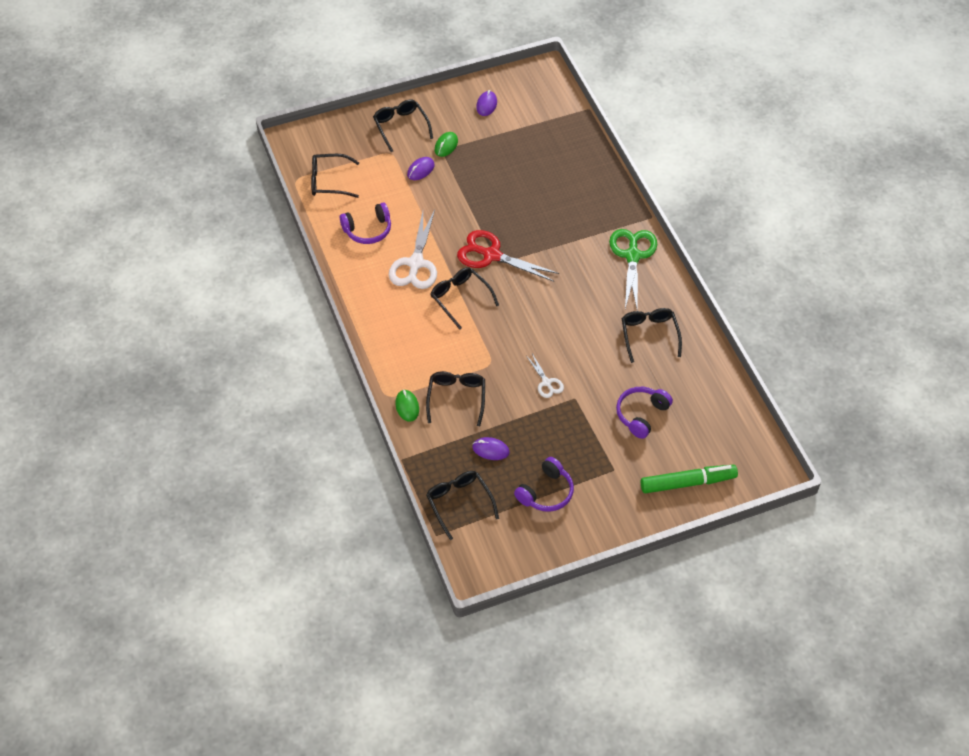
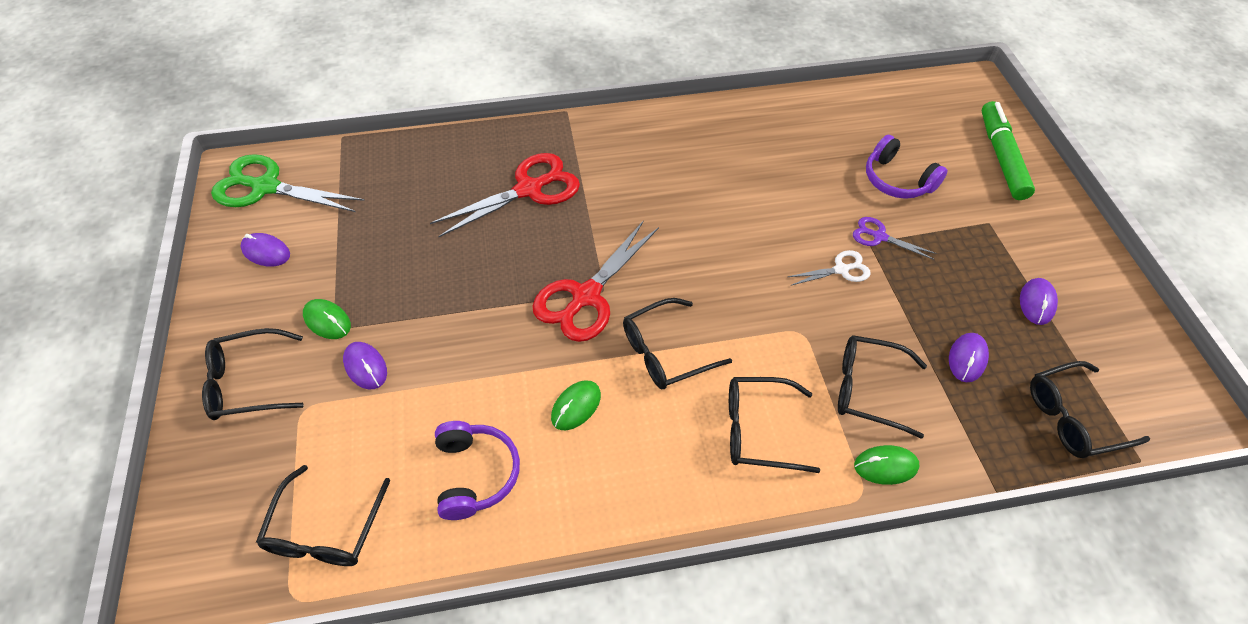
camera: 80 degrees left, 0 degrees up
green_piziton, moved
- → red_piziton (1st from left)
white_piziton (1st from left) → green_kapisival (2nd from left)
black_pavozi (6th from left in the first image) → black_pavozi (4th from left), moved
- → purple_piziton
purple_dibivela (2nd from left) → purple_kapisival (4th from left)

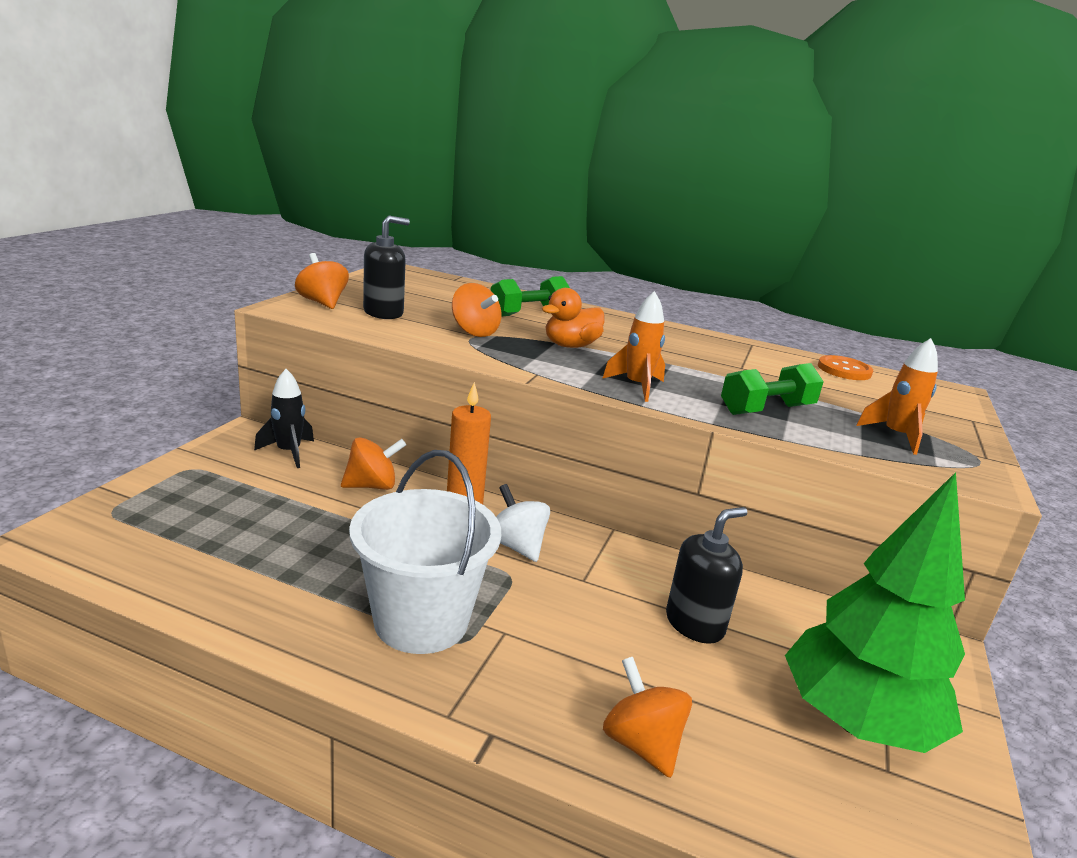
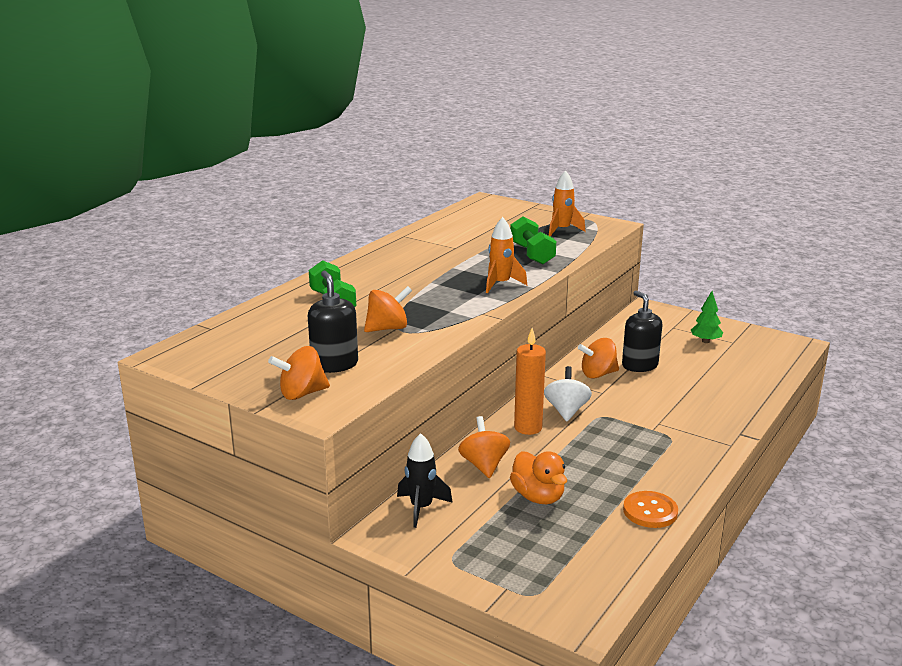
camera: 75 degrees left, 0 degrees up
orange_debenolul, moved
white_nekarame, 120 degrees clockwise
orange_nekarame (4th from left), moved
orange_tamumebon, moved
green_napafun, x0.40
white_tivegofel → -

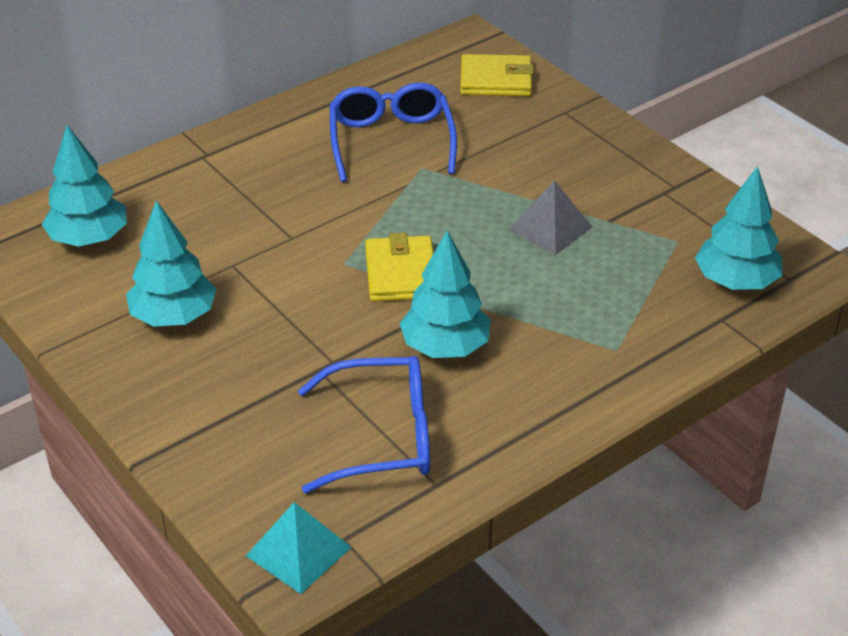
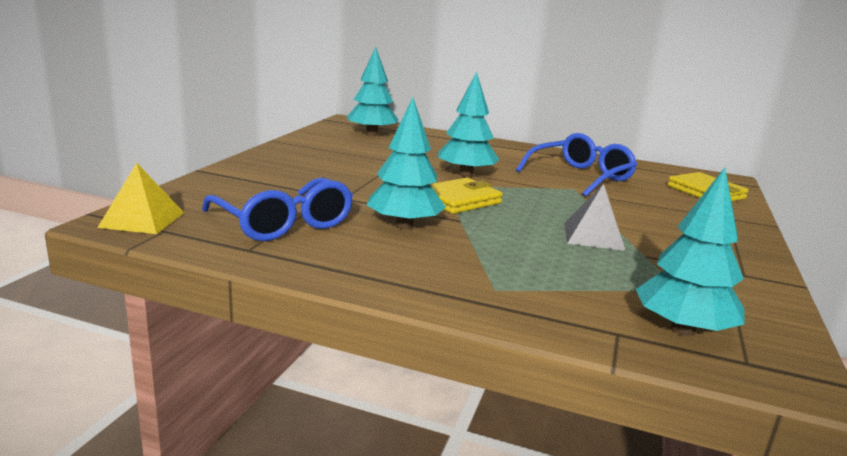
camera: 55 degrees right, 20 degrees down
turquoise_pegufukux → yellow_pegufukux
turquoise_napafun (2nd from left in the first image) → turquoise_napafun (3rd from left), moved

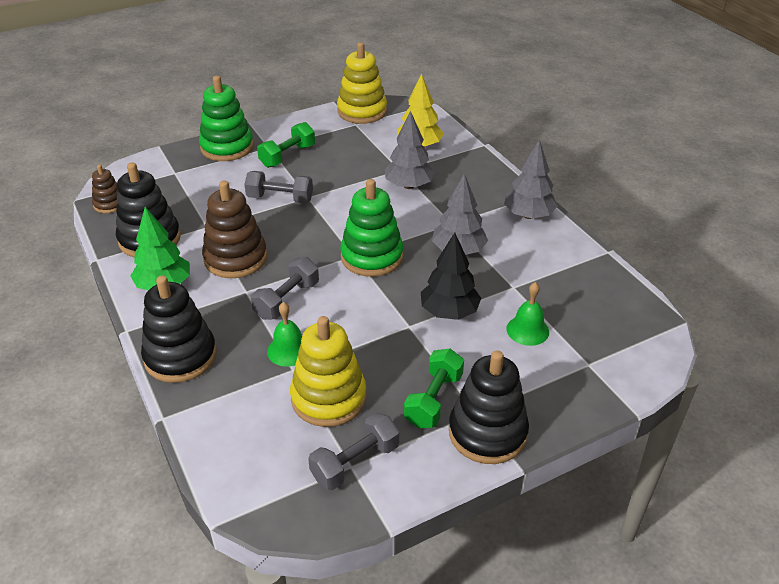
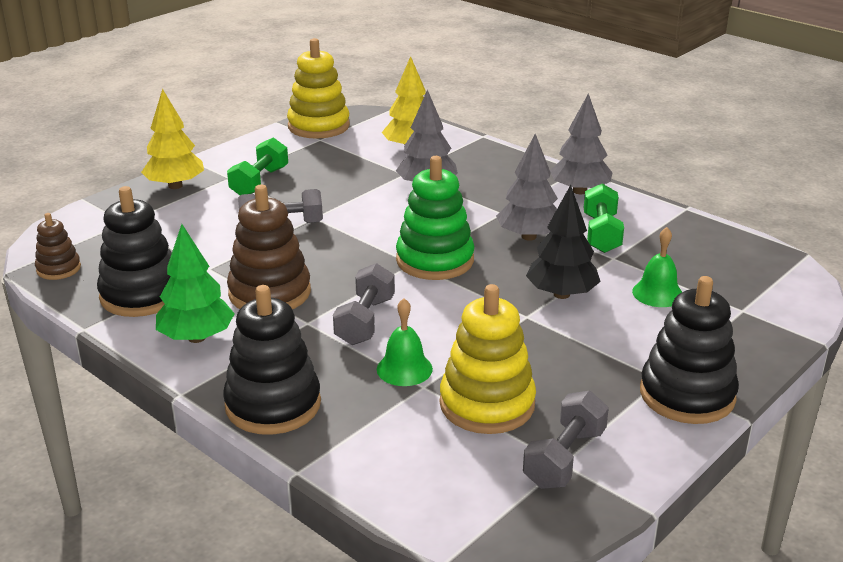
camera: 20 degrees left, 10 degrees down
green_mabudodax (1st from left) → yellow_napafun (1st from left)
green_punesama (2nd from left), moved

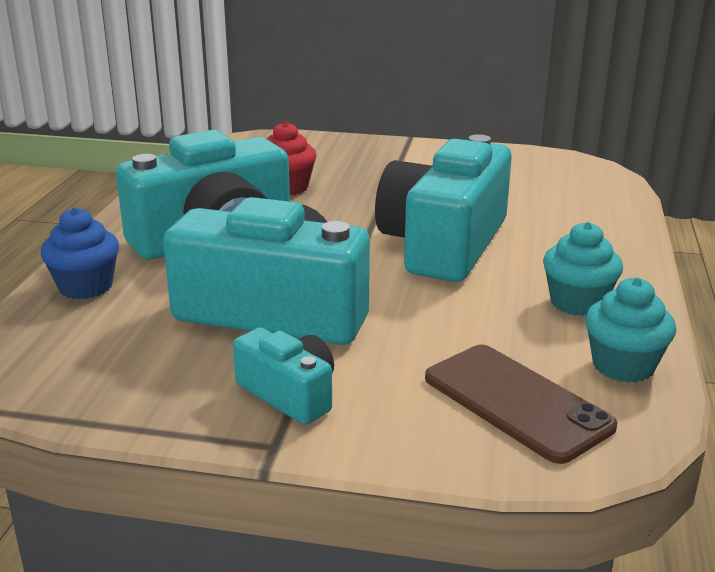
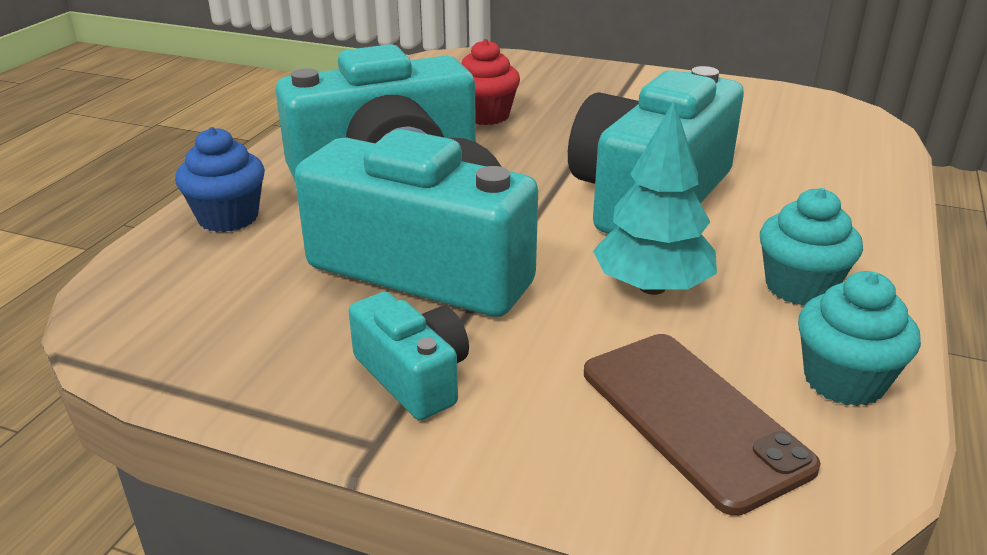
camera: 10 degrees right, 5 degrees up
- → turquoise_napafun

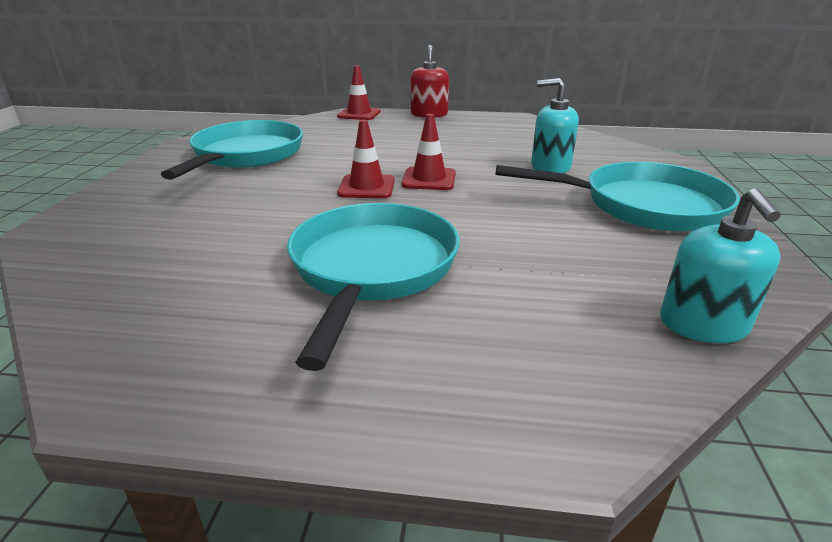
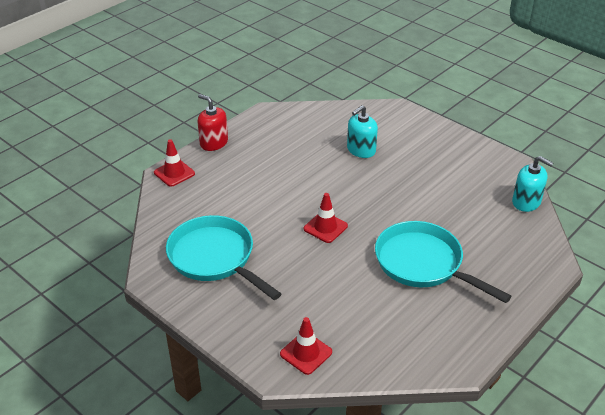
camera: 55 degrees left, 10 degrees up
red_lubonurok (3rd from left in the first image) → red_lubonurok (2nd from left), moved
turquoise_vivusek (3rd from left) → -

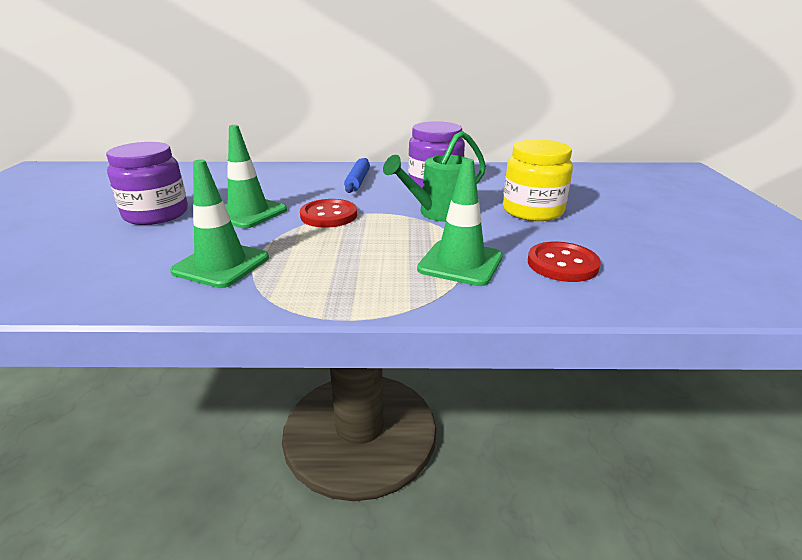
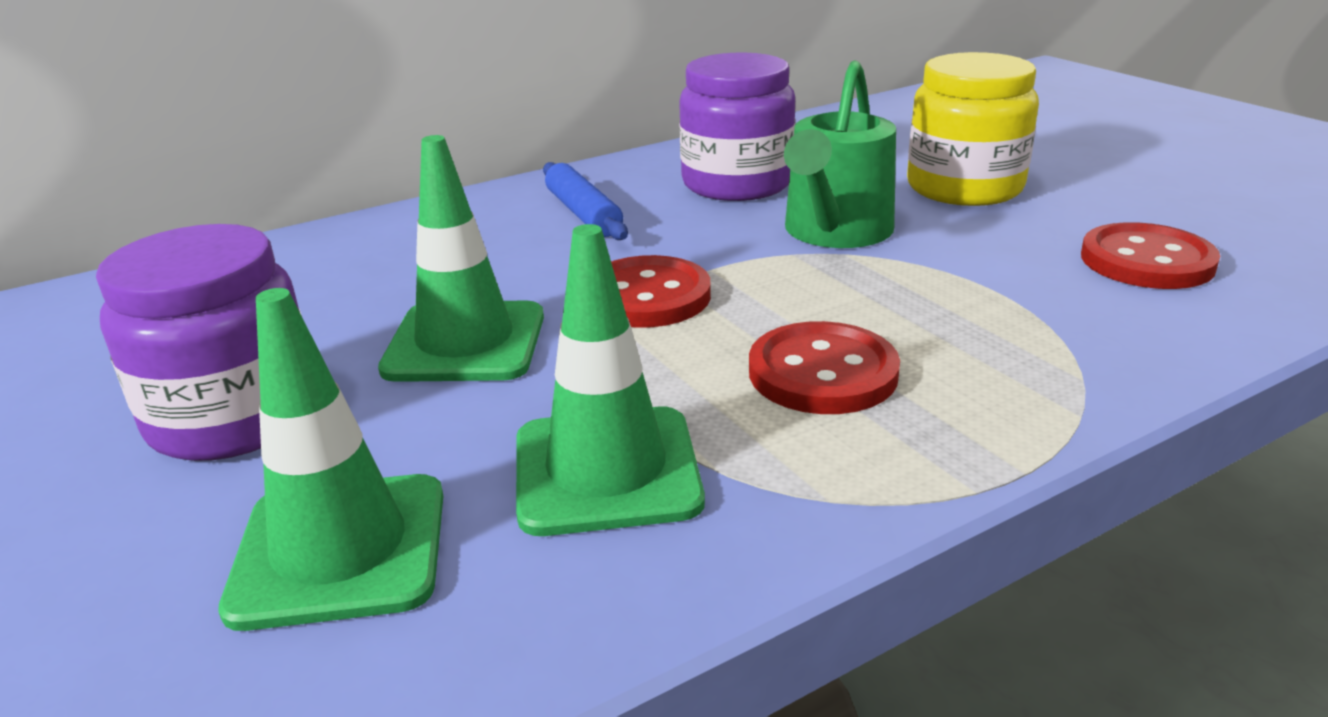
camera: 30 degrees left, 0 degrees up
green_lubonurok (3rd from left in the first image) → green_lubonurok (1st from left), moved
- → red_tamumebon (2nd from left)

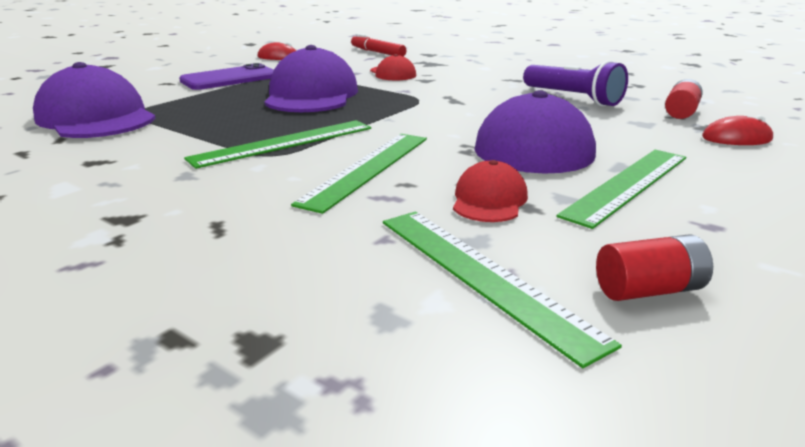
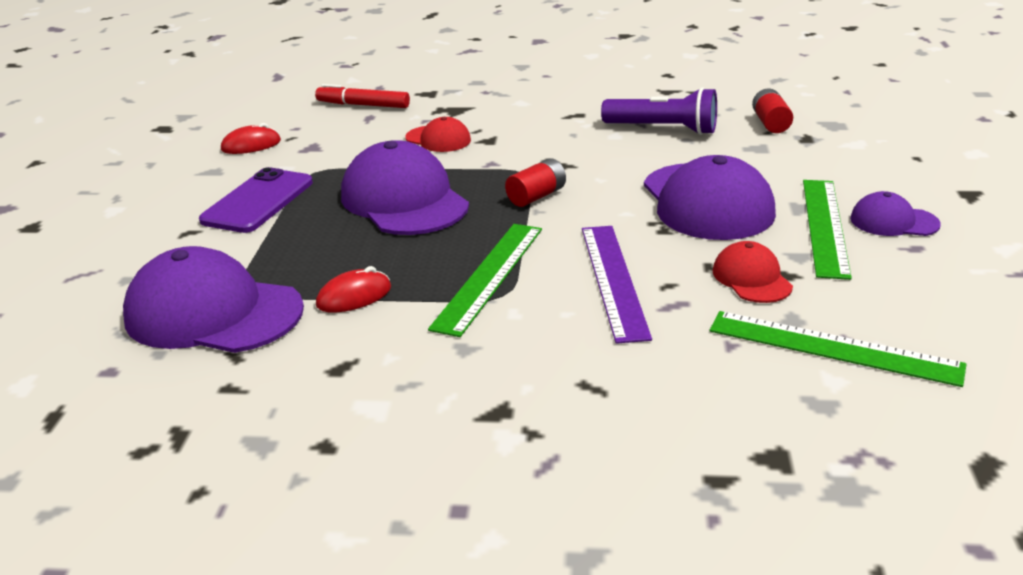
camera: 30 degrees left, 5 degrees up
red_kapisival (2nd from left), moved
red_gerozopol (1st from left), moved
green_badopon (2nd from left) → purple_badopon
- → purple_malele (4th from left)

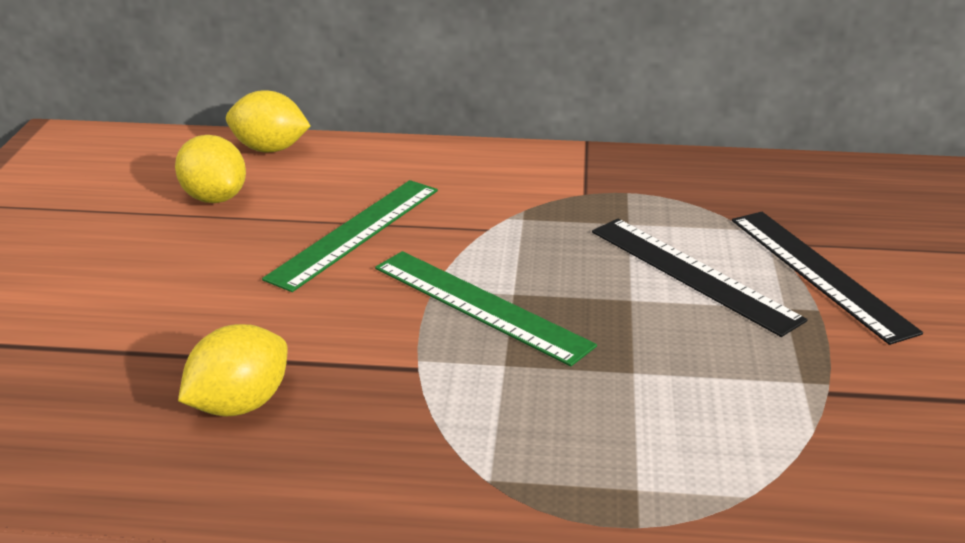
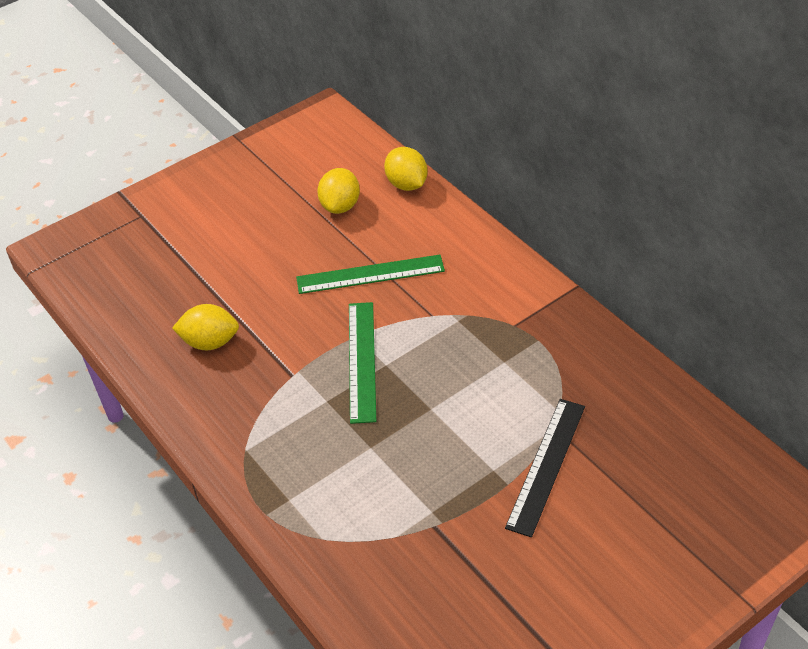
camera: 50 degrees right, 15 degrees up
black_badopon (1st from left) → -

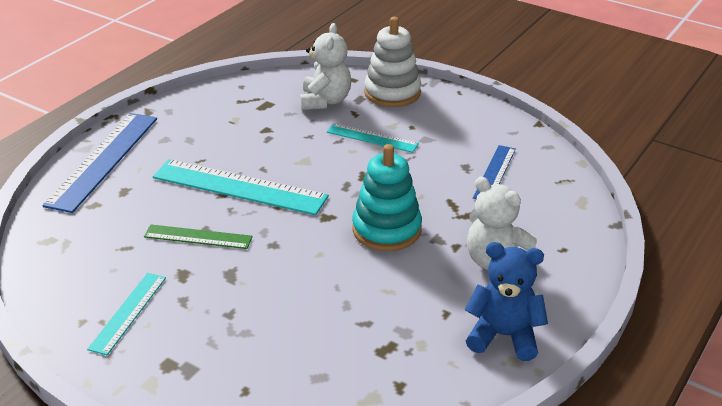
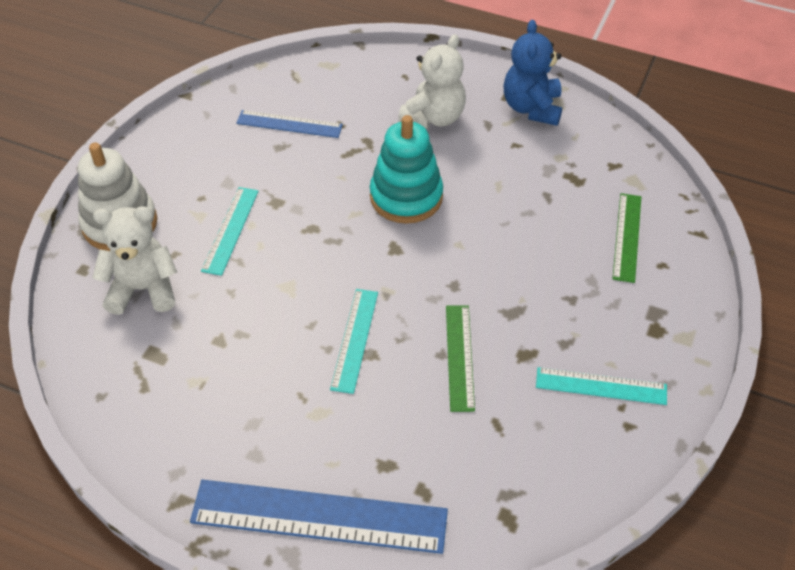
camera: 100 degrees left, 15 degrees up
turquoise_badopon (2nd from left), x0.56
- → green_badopon (2nd from left)

